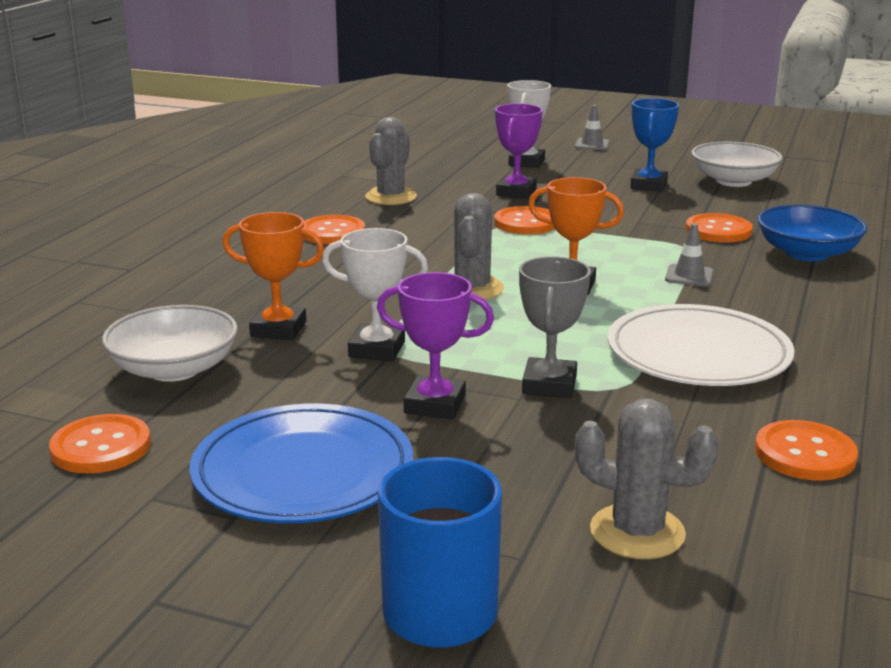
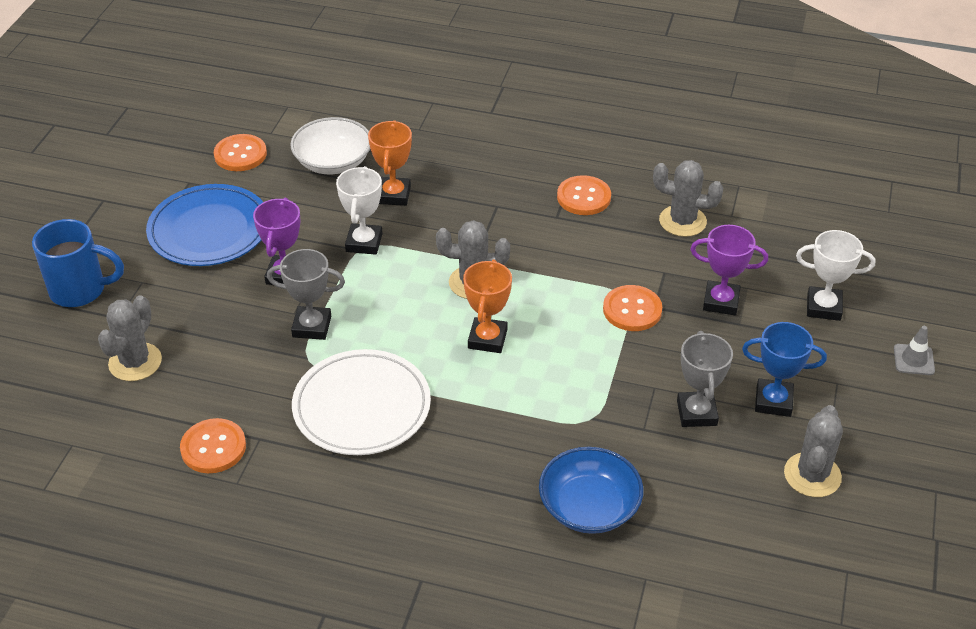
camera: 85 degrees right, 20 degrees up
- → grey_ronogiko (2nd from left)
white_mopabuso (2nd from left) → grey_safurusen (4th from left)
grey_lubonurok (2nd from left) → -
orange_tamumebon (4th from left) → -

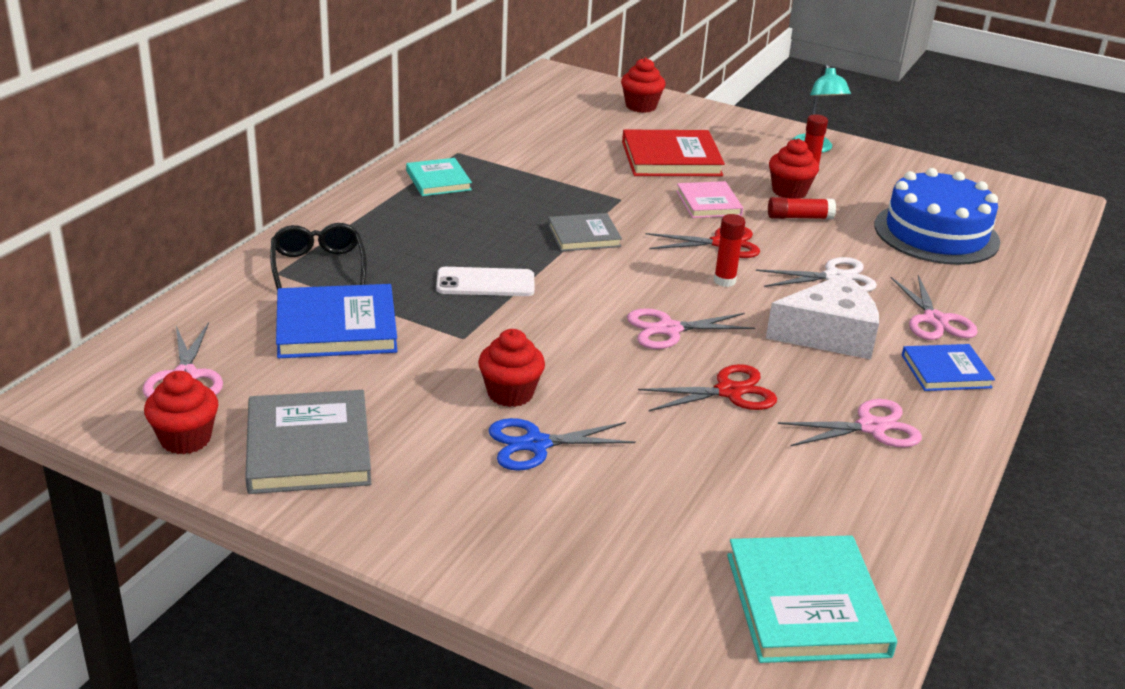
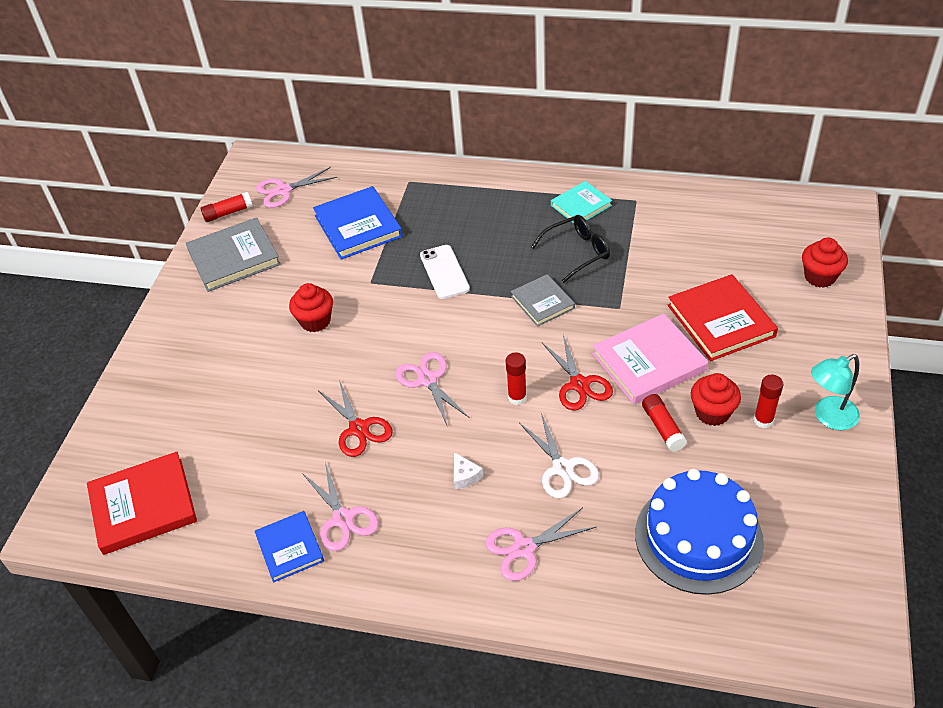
camera: 80 degrees right, 15 degrees up
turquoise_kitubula (2nd from left) → red_kitubula (1st from left)
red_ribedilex (1st from left) → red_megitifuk (1st from left)
blue_kitubula (2nd from left in the first image) → blue_kitubula (1st from left), moved
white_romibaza, x0.41
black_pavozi, moved
pink_kitubula, x1.63
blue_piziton → -

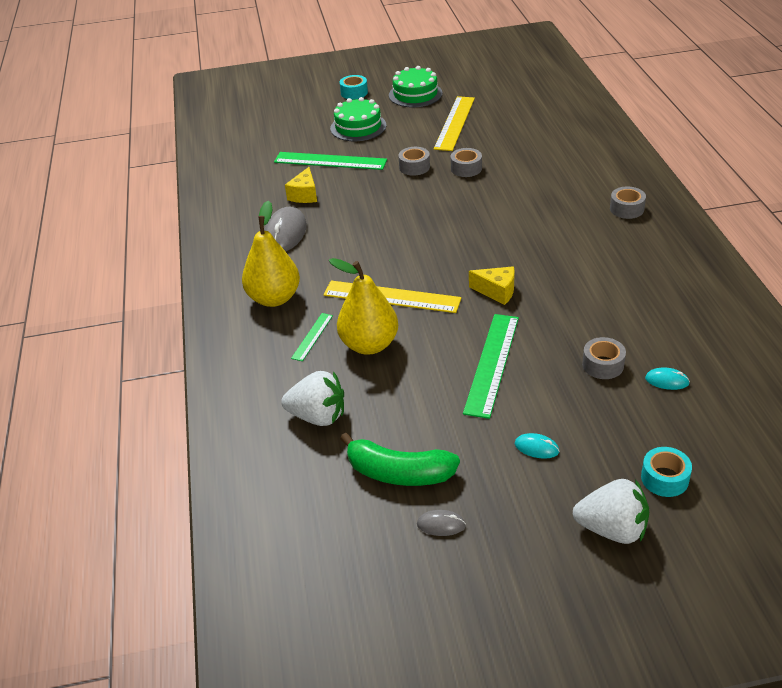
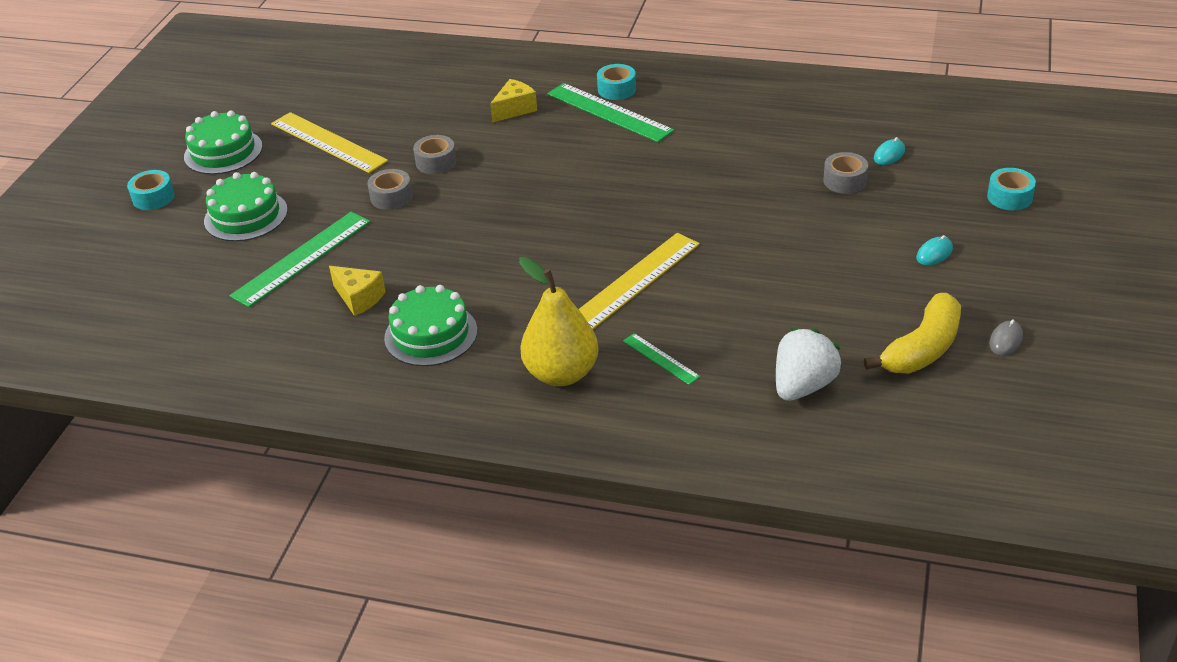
camera: 65 degrees left, 0 degrees up
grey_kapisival (1st from left) → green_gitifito (3rd from left)
yellow_romibaza (2nd from left), moved
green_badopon (3rd from left in the first image) → green_badopon (2nd from left), moved
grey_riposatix (4th from left) → turquoise_riposatix (2nd from left)
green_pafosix → yellow_pafosix
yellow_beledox (2nd from left) → -
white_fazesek (2nd from left) → -

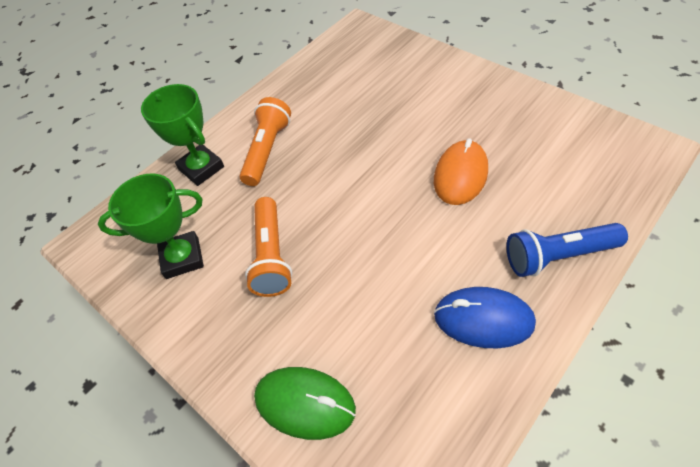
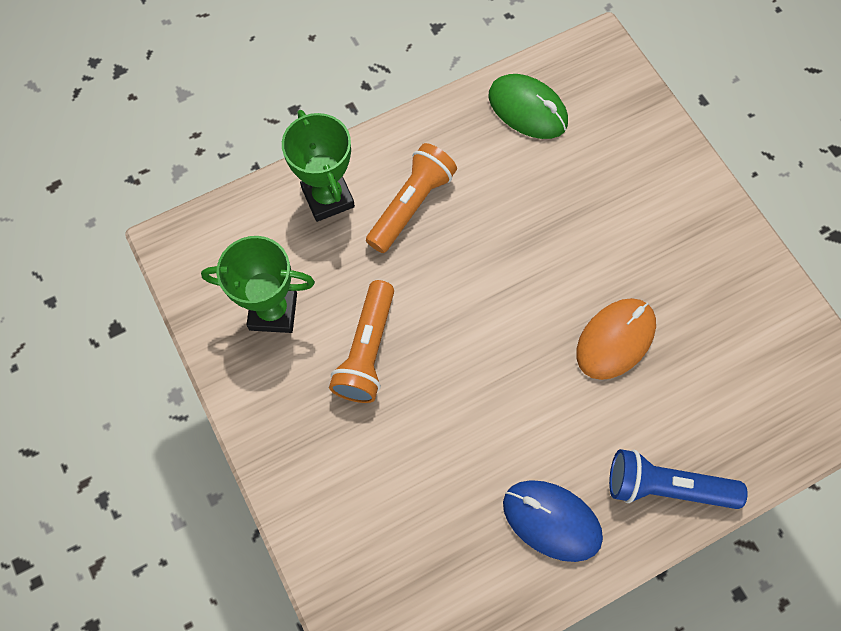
camera: 15 degrees right, 15 degrees up
green_kapisival, moved

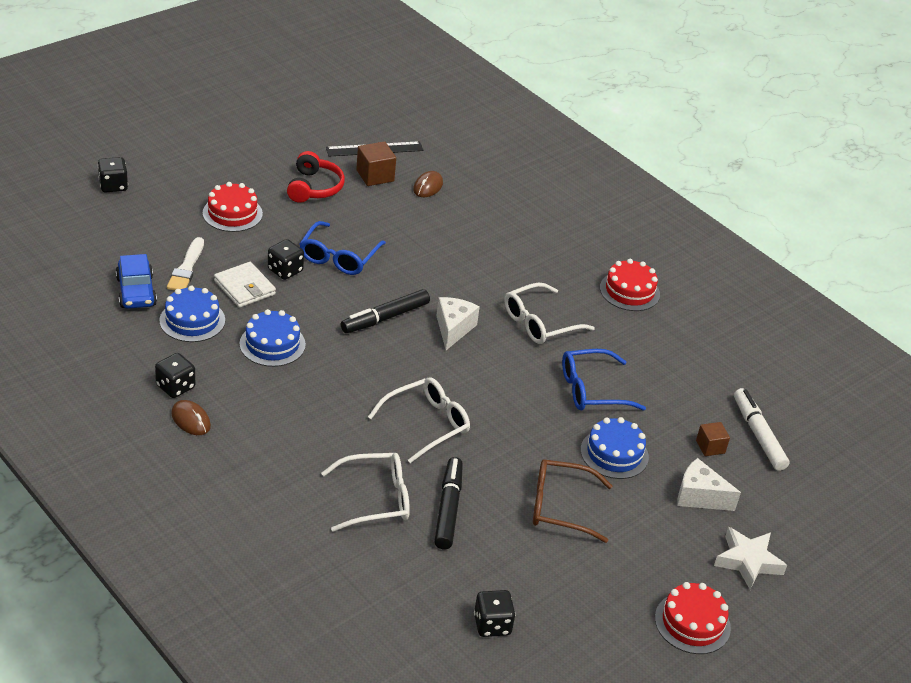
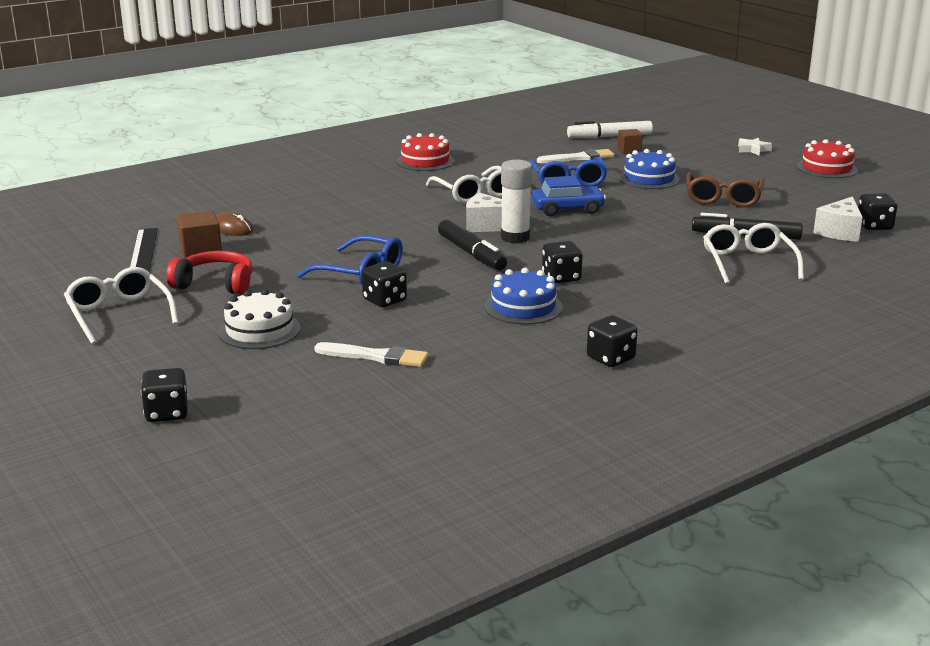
camera: 80 degrees left, 15 degrees down
white_pavozi (2nd from left in the first image) → white_pavozi (1st from left), moved
red_gitifito (1st from left) → white_gitifito
- → white_megitifuk
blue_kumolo, moved
- → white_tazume (2nd from left)
- → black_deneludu (3rd from left)
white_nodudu, x0.62
white_romibaza (2nd from left), moved
blue_gitifito (1st from left) → -
brown_kapisival (1st from left) → -
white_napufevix → -

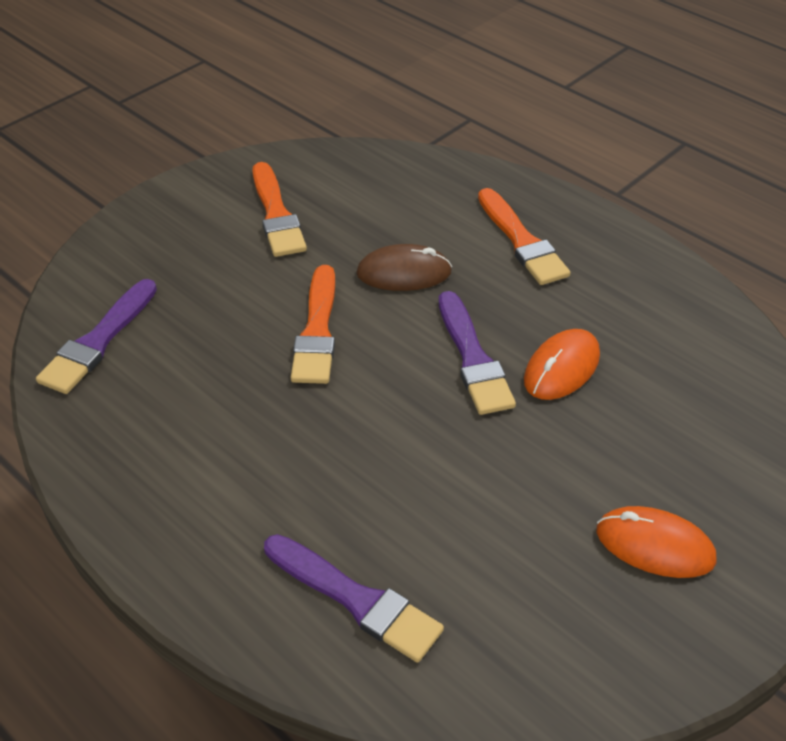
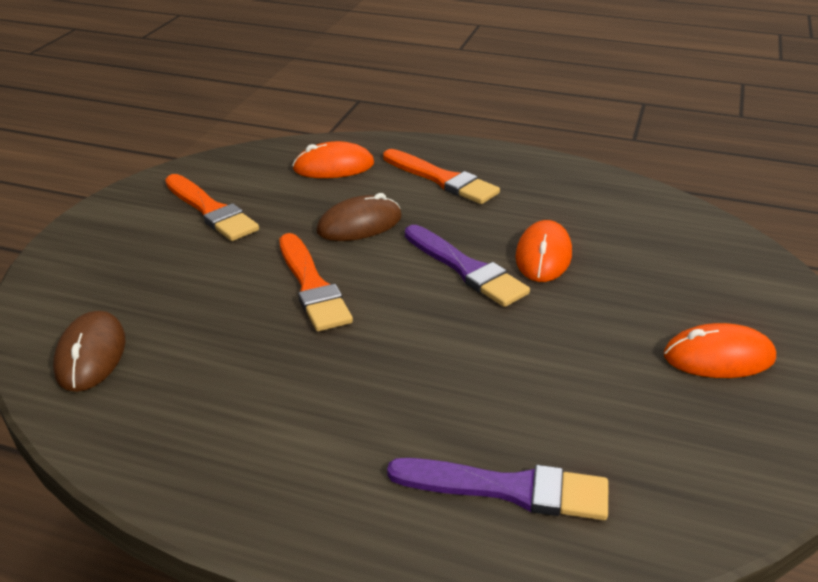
camera: 25 degrees left, 10 degrees down
purple_tazume (1st from left) → brown_kapisival (1st from left)
- → orange_kapisival (1st from left)

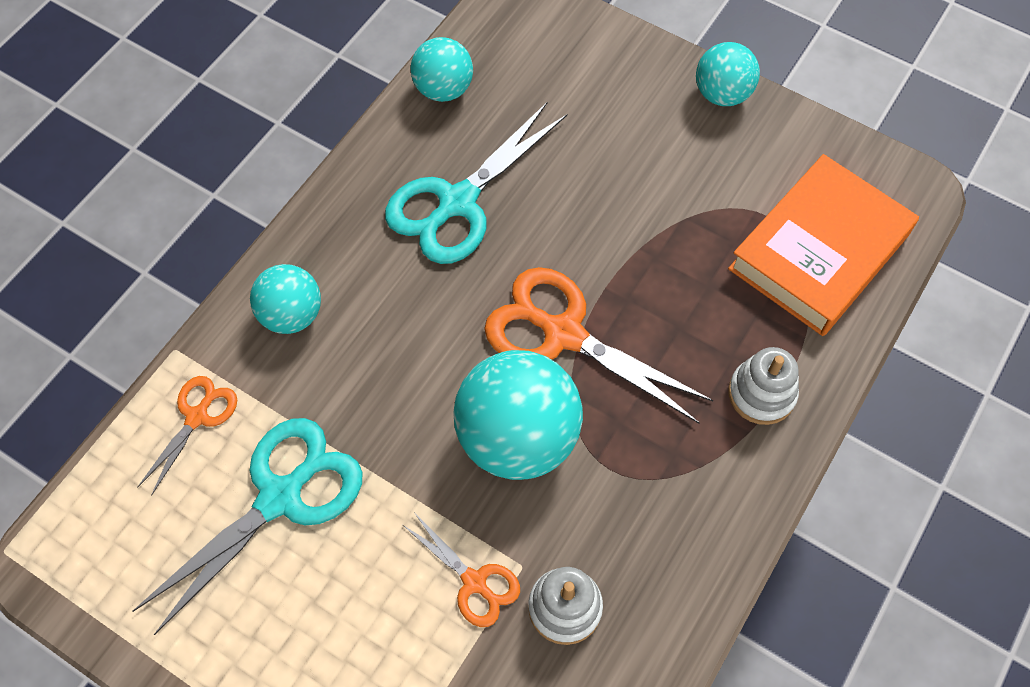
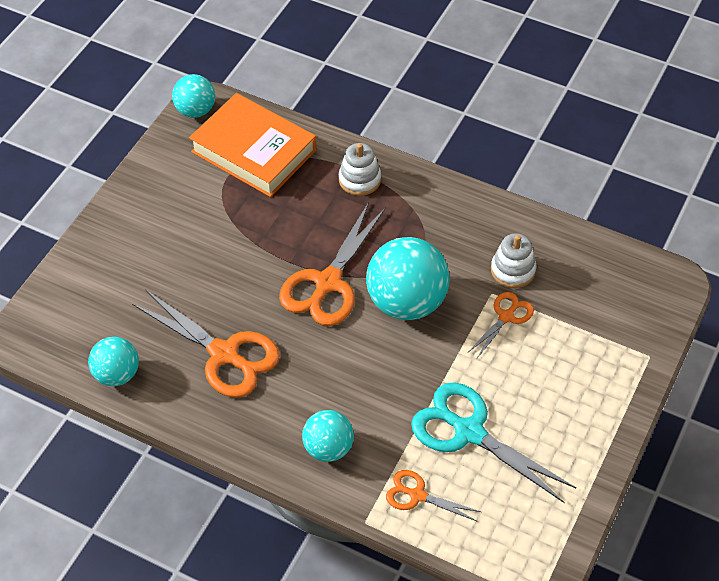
camera: 95 degrees left, 10 degrees down
turquoise_piziton (2nd from left) → orange_piziton (1st from left)
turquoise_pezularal (4th from left in the first image) → turquoise_pezularal (2nd from left), moved

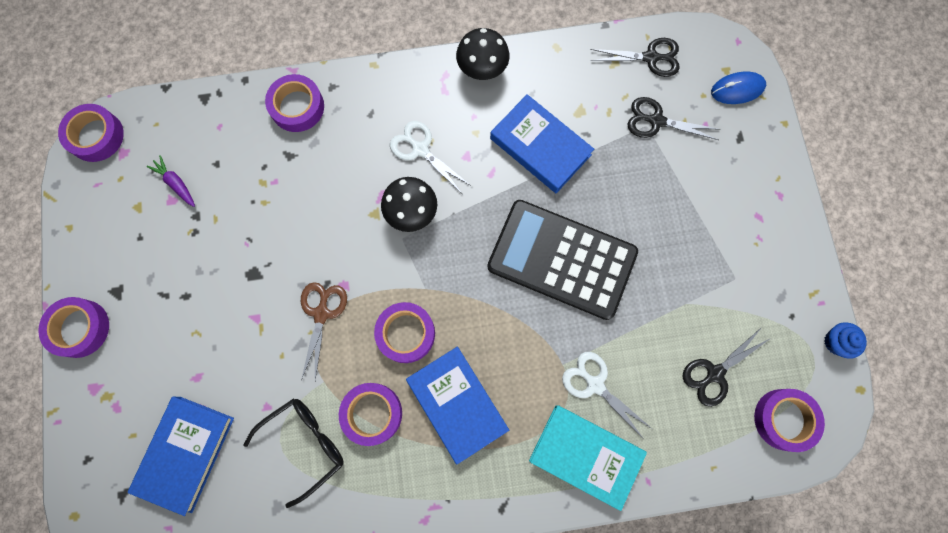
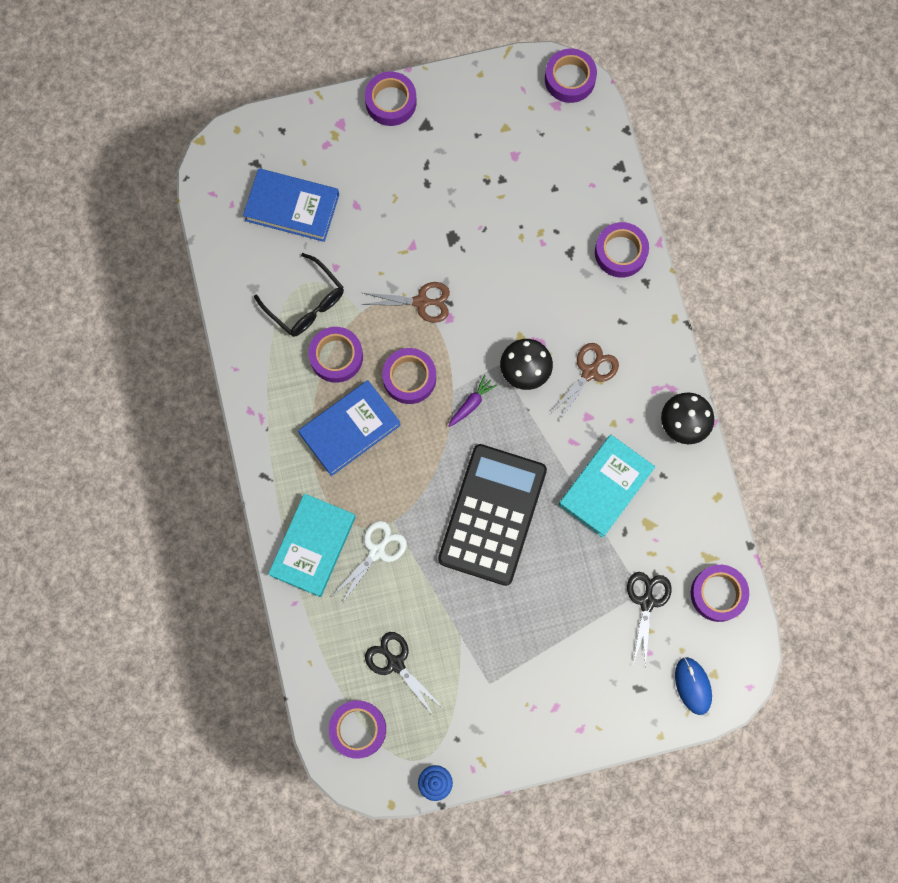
camera: 85 degrees right, 0 degrees up
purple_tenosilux, moved
white_piziton (1st from left) → brown_piziton (2nd from left)
blue_kitubula (3rd from left) → turquoise_kitubula (2nd from left)
black_piziton (1st from left) → purple_riposatix (7th from left)

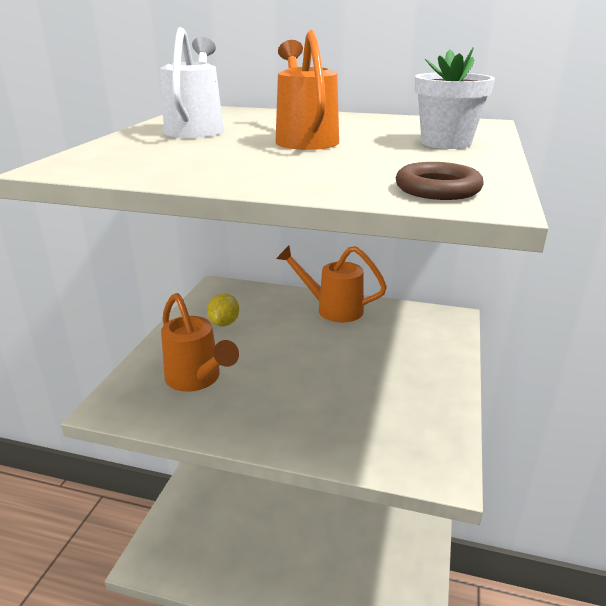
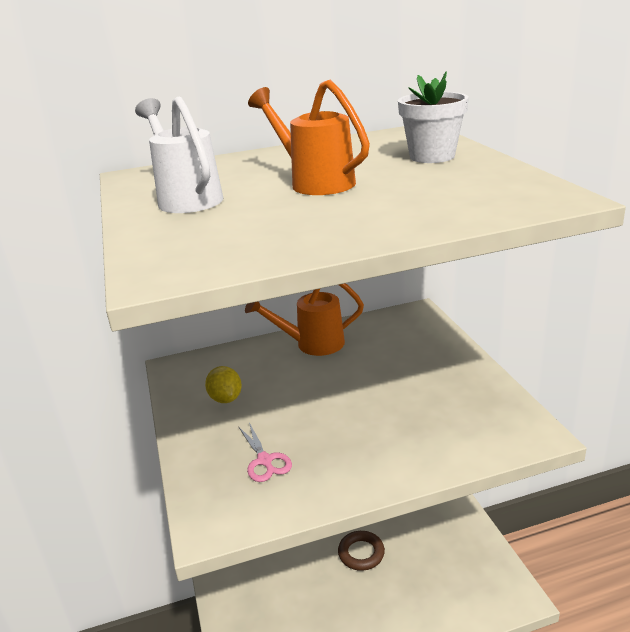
camera: 30 degrees left, 0 degrees up
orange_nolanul (1st from left) → pink_piziton
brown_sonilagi, moved

